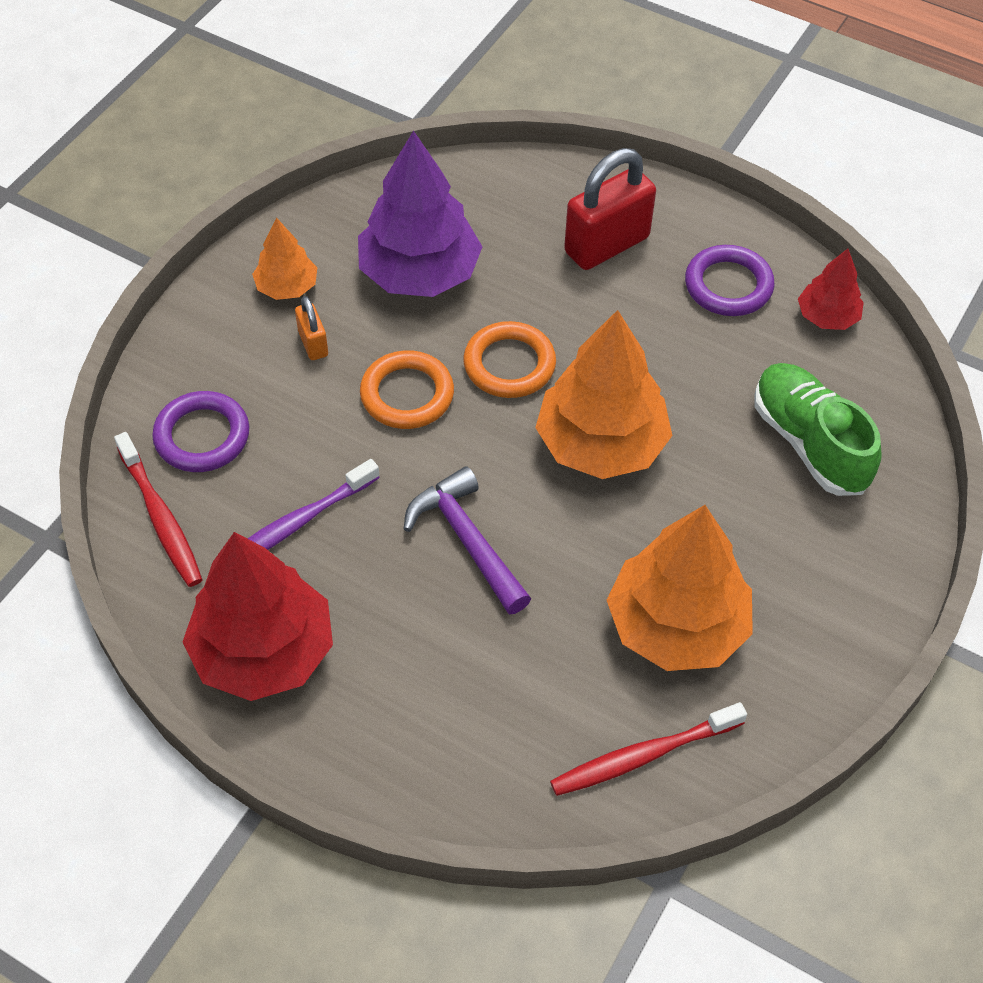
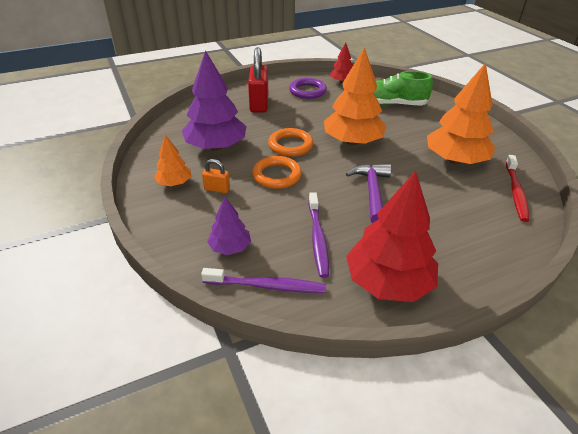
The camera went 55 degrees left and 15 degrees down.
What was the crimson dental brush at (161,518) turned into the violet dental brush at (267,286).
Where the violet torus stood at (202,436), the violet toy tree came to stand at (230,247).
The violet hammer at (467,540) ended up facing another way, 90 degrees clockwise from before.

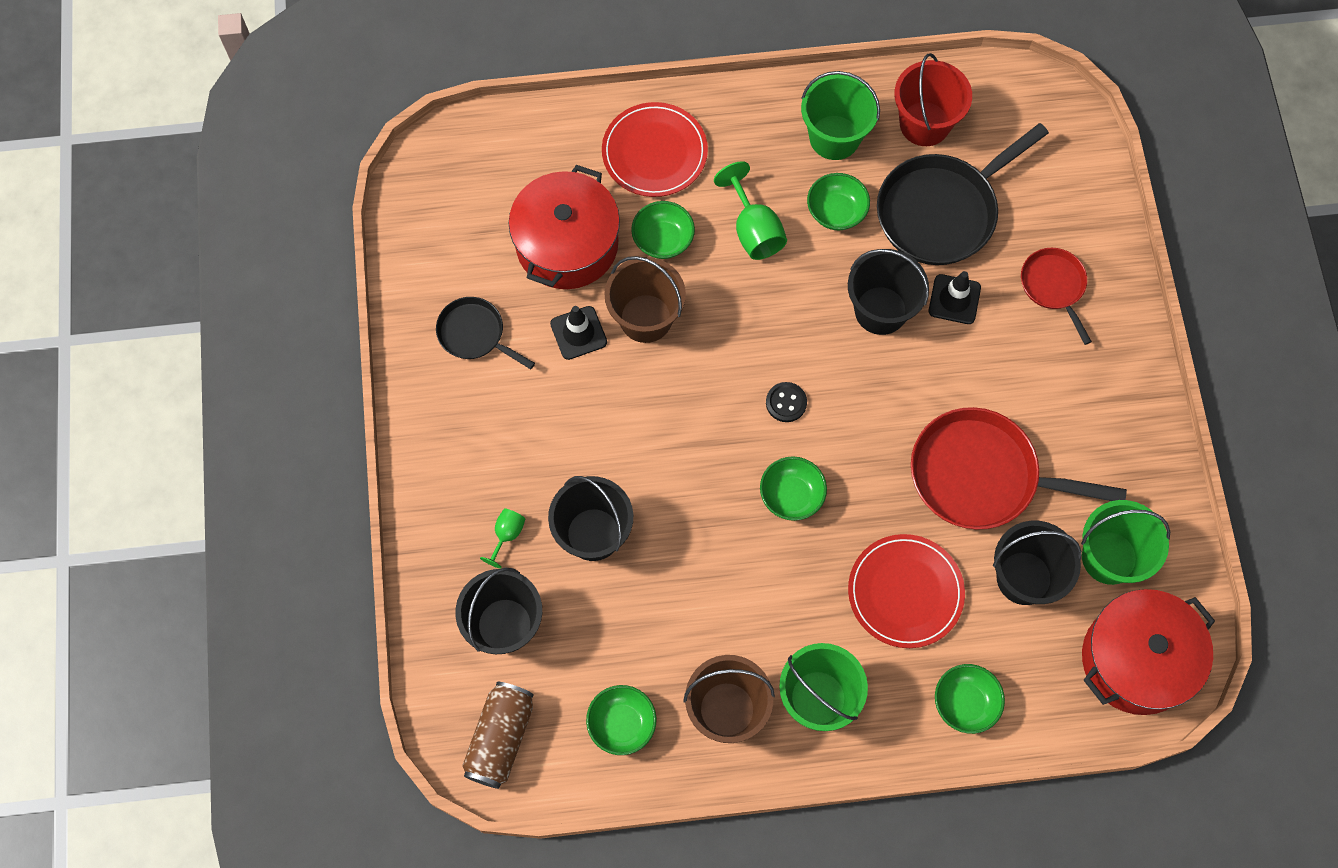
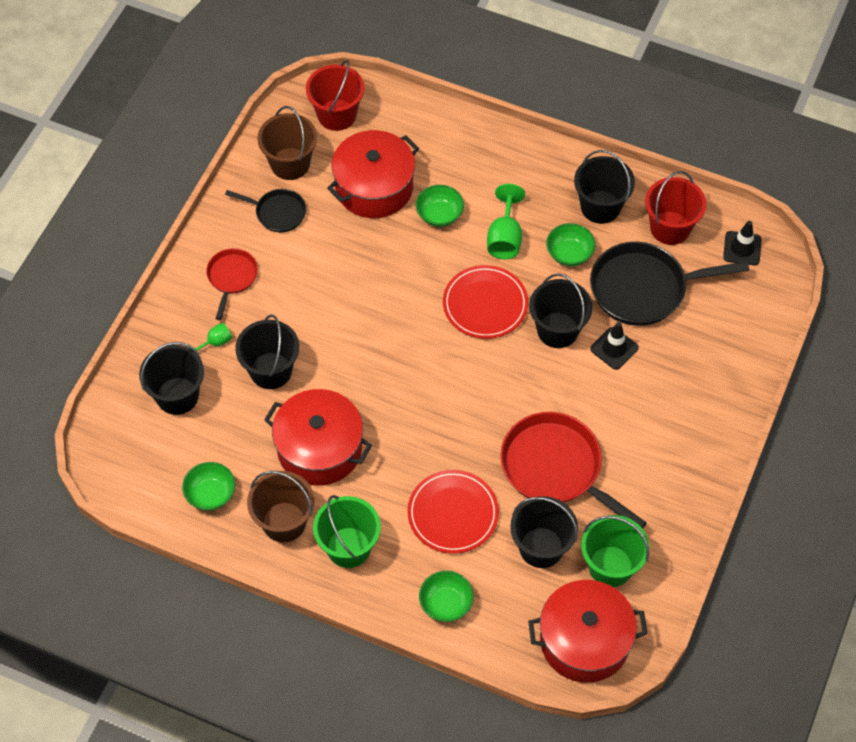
The camera went 30 degrees right and 10 degrees down.
The ebony frying pan at (475,334) ended up facing another way, 135 degrees clockwise from before.
The second view lost the brown can at (500,738).
The ebony traffic cone ended up elsewhere, having gone from (578,333) to (742,248).
The crimson plate ended up elsewhere, having gone from (654,152) to (485,304).
The brown pail ended up elsewhere, having gone from (645,318) to (290,164).
The second view lost the green deep dish at (791,495).
The second view lost the ebony sewing button at (786,403).
What was the green pail at (834,137) turned into the ebony pail at (600,207).
The crimson frying pan ended up elsewhere, having gone from (1054,286) to (231,278).
The second view gained the crimson stockpot at (319,448).
The second view gained the crimson pail at (337,115).

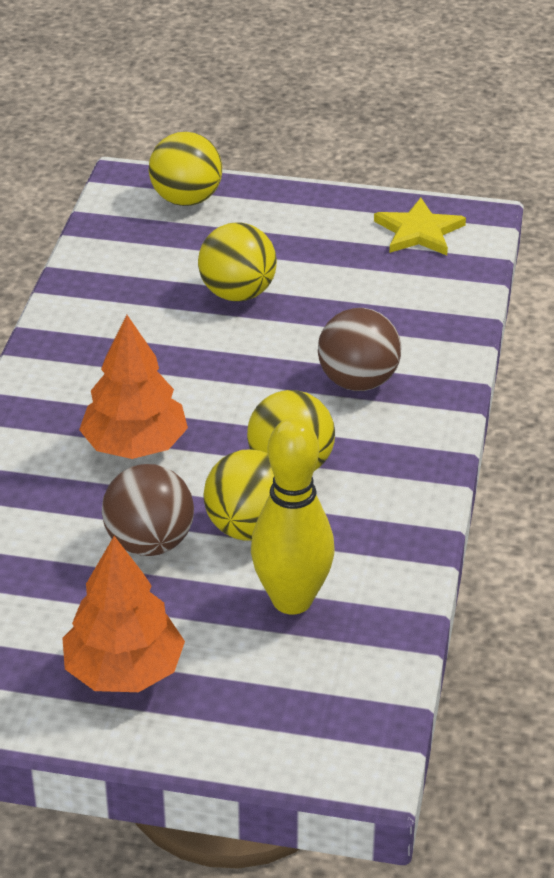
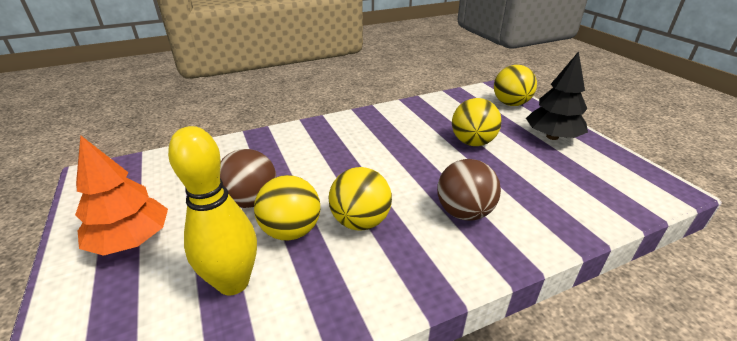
The camera went 55 degrees right and 5 degrees down.
The second view lost the orange toy tree at (135,445).
The second view lost the golden five-pointed star at (419,231).
The second view gained the ebony toy tree at (552,137).

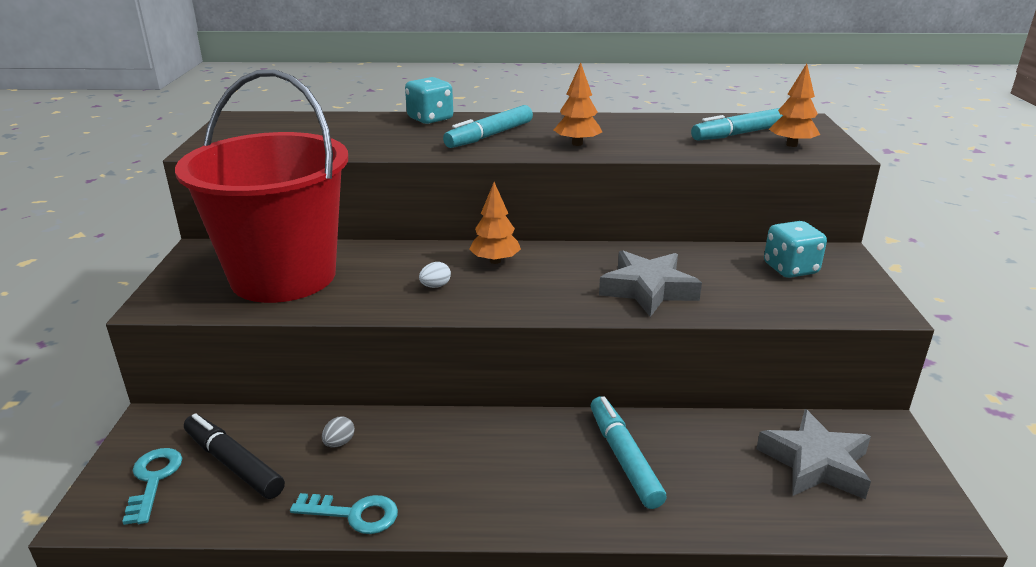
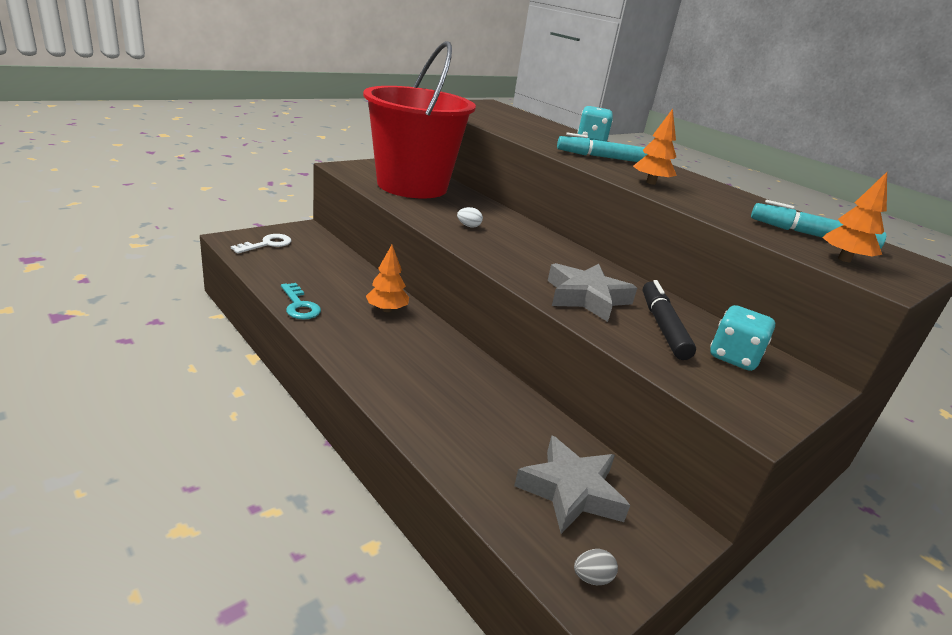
The camera went 45 degrees right and 0 degrees up.
What was the aqua door key at (153,480) turned into the pure white door key at (267,244).
The ebony marker ended up elsewhere, having gone from (233,464) to (663,327).
The ash-grey toy egg ended up elsewhere, having gone from (339,443) to (592,578).
The orange toy tree ended up elsewhere, having gone from (495,261) to (387,309).
The second view lost the aqua marker at (624,458).

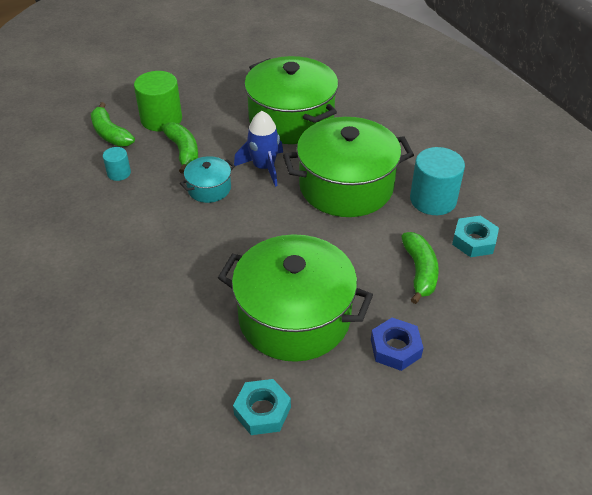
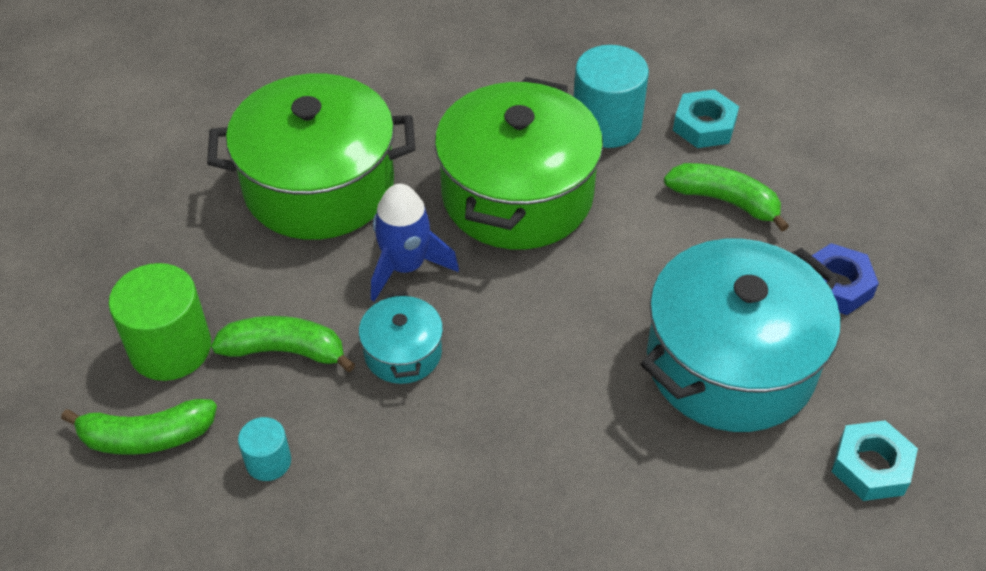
The camera went 60 degrees left and 5 degrees up.
What was the green stockpot at (294,317) turned into the aqua stockpot at (730,363).

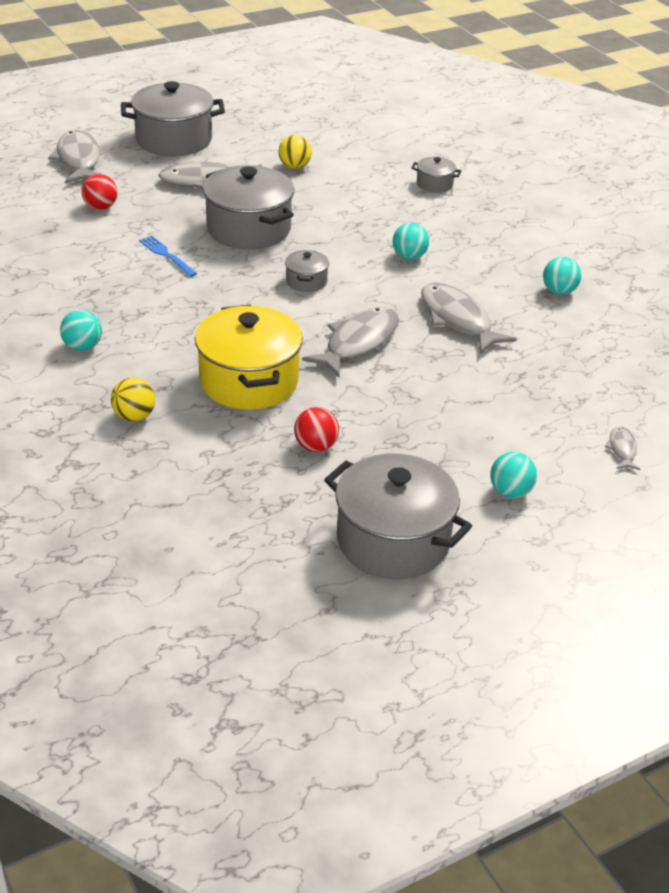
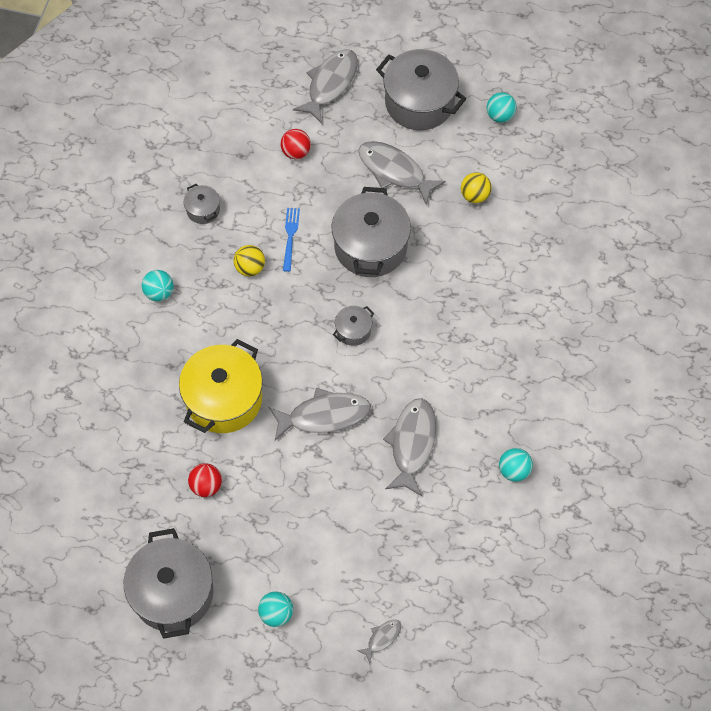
The camera went 45 degrees right and 25 degrees up.
The golden ball ended up elsewhere, having gone from (134,416) to (250,268).
The aqua ball ended up elsewhere, having gone from (409,257) to (500,116).
The ash-grey stockpot ended up elsewhere, having gone from (434,184) to (203,210).

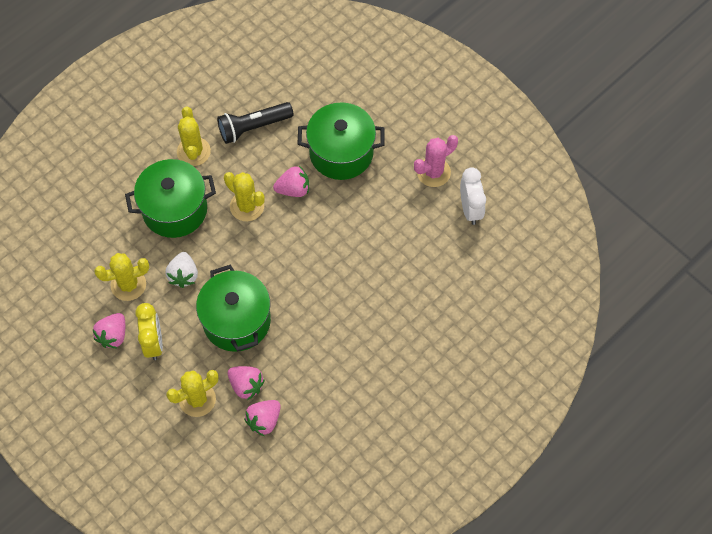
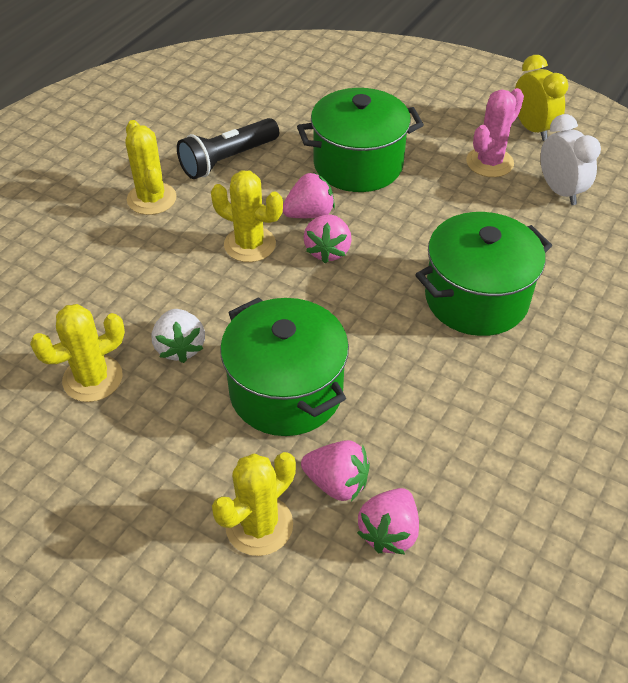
The camera went 15 degrees left and 15 degrees down.
The rosy toy strawberry ended up elsewhere, having gone from (113,336) to (328,251).
The green stockpot ended up elsewhere, having gone from (175,209) to (476,298).
The golden bedside clock ended up elsewhere, having gone from (153,343) to (532,129).

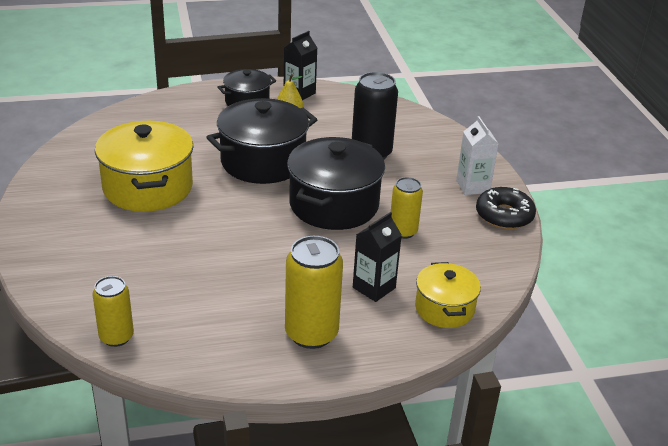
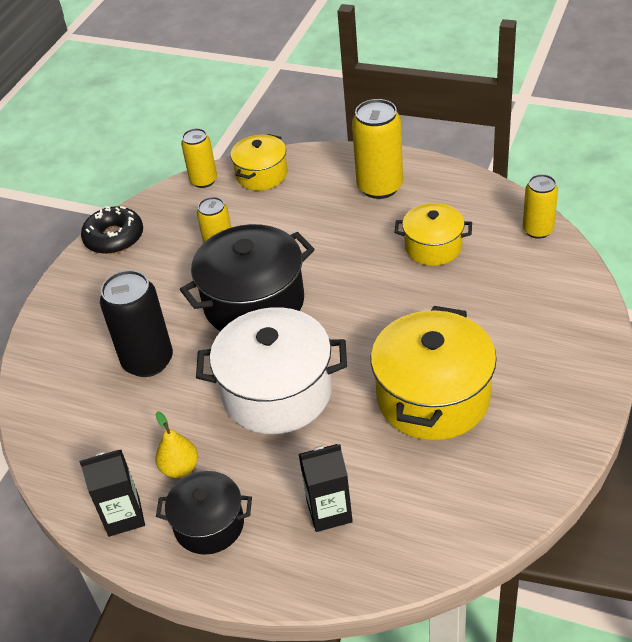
The camera went 140 degrees left and 10 degrees up.
What was the ebony stockpot at (263,162) turned into the pure white stockpot at (277,392).
The ebony carton ended up elsewhere, having gone from (374,287) to (329,511).
The second view lost the pure white carton at (472,186).
The second view gained the golden can at (204,180).
The second view gained the golden stockpot at (433,247).

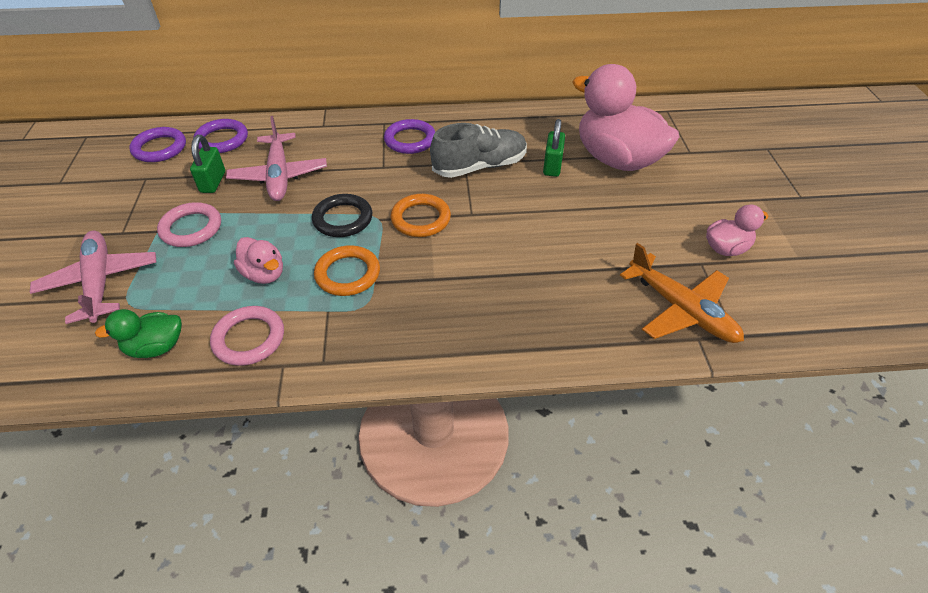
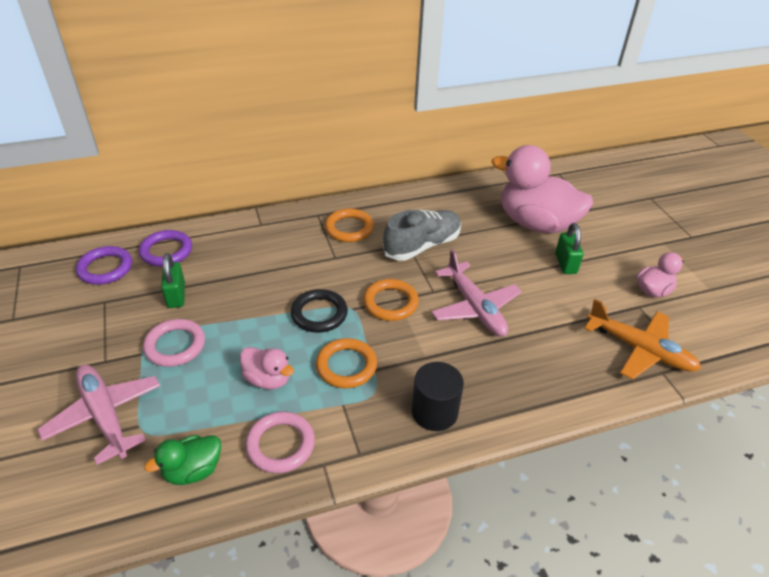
The camera went 15 degrees left and 5 degrees down.
The rosy toy plane ended up elsewhere, having gone from (279,175) to (474,307).
What was the violet torus at (410,140) turned into the orange torus at (349,228).
The green small lock ended up elsewhere, having gone from (552,166) to (565,264).
The second view gained the ebony cylinder at (434,412).

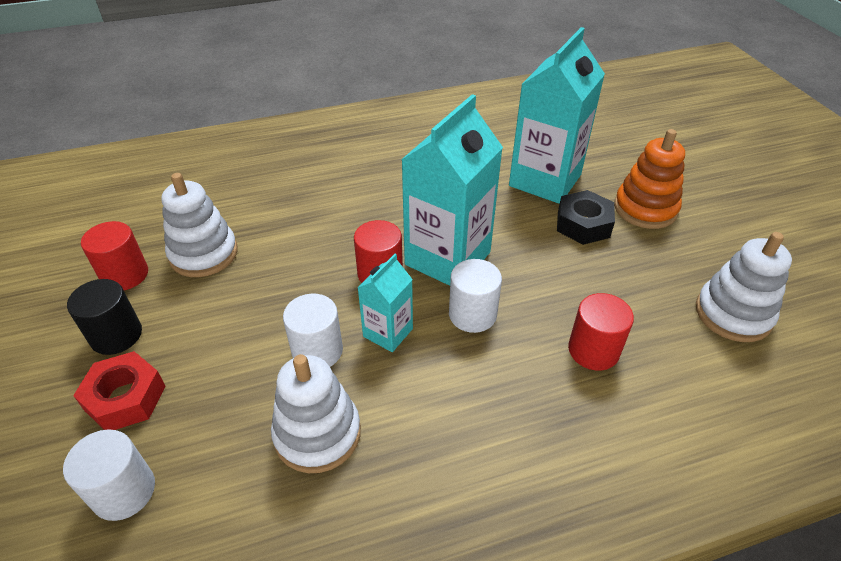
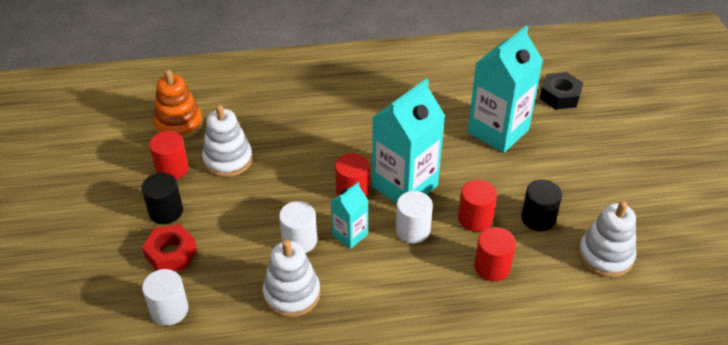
The camera went 10 degrees right and 0 degrees up.
The ebony nut ended up elsewhere, having gone from (583,224) to (560,96).
The orange stacking toy ended up elsewhere, having gone from (645,209) to (179,124).
The second view gained the crimson cylinder at (475,218).
The second view gained the ebony cylinder at (538,218).

